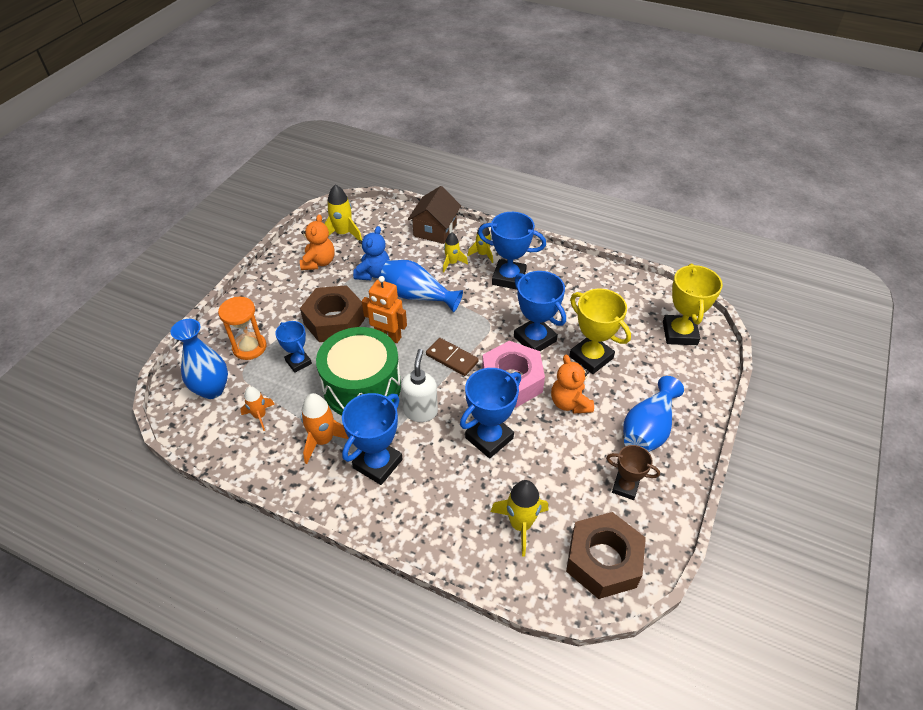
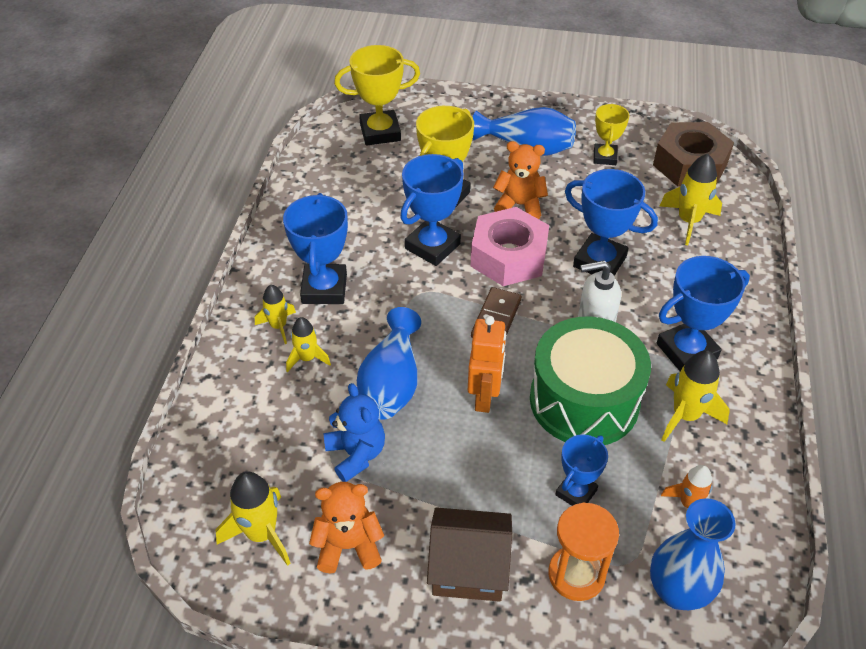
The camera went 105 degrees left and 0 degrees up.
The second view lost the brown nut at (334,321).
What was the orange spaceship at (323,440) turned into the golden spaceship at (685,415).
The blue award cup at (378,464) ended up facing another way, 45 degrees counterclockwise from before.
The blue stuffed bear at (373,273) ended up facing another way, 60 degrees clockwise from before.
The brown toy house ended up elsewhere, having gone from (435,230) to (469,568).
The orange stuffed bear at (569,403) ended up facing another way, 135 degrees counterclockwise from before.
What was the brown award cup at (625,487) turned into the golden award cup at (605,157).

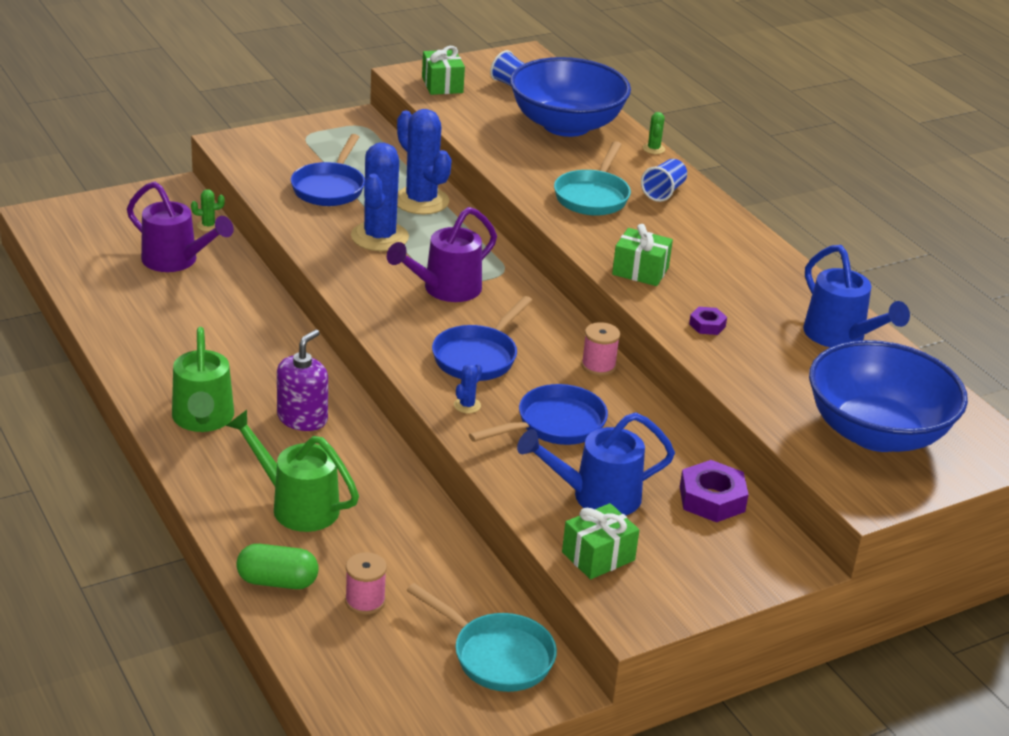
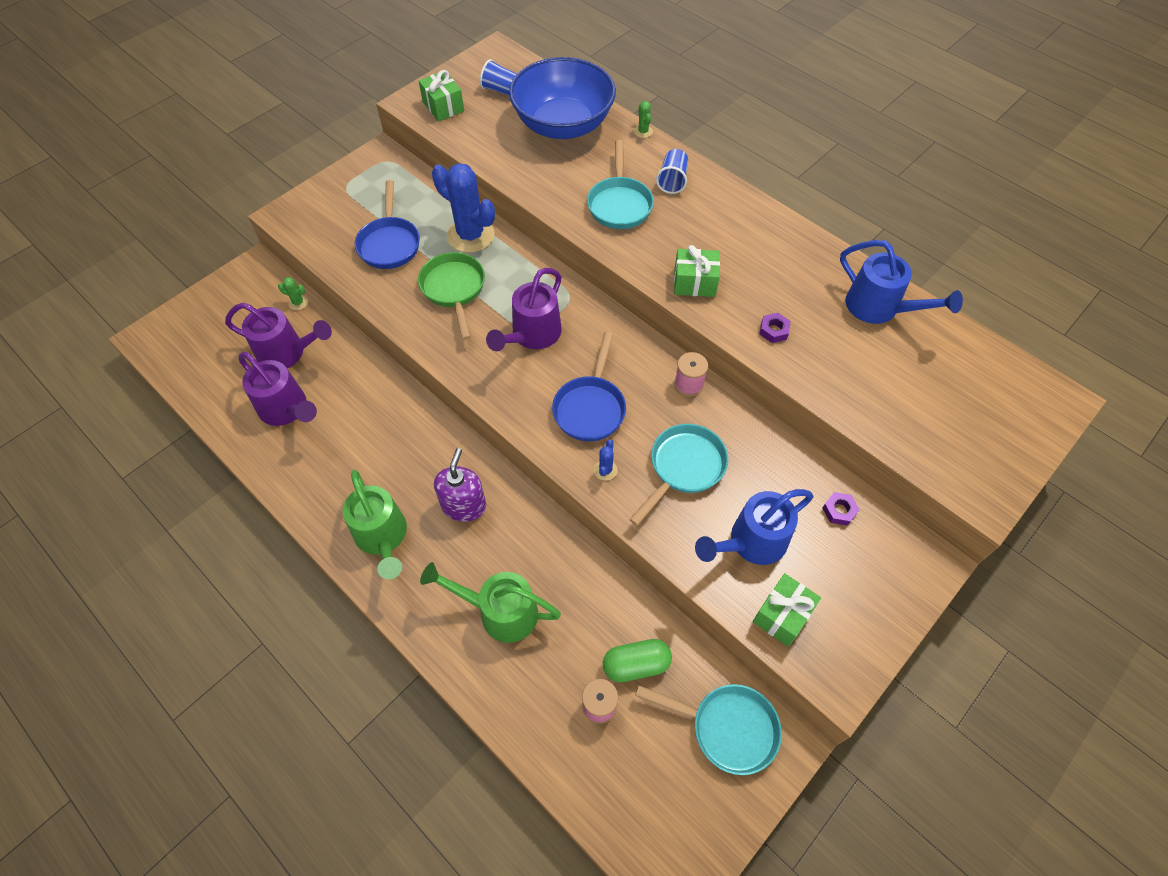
The camera went 15 degrees left and 25 degrees up.
The green prickly plant at (208,226) ended up facing another way, 45 degrees clockwise from before.
The green pill ended up elsewhere, having gone from (277,581) to (636,664).
Where the blue prickly plant stood at (379,237), the green frying pan came to stand at (454,290).
What was the blue frying pan at (554,425) turned into the aqua frying pan at (683,468).
The size of the violet nut at (712,499) changed by a factor of 0.56.
The second view lost the blue deep dish at (876,433).
The second view gained the violet sprinkling can at (287,409).

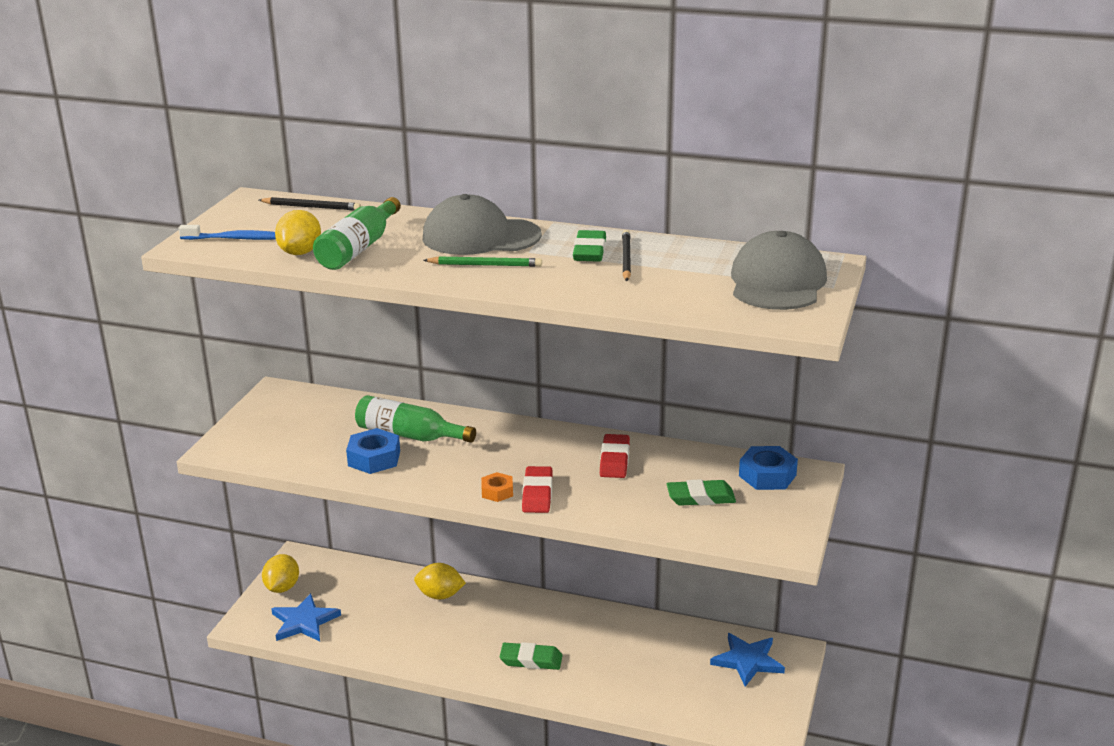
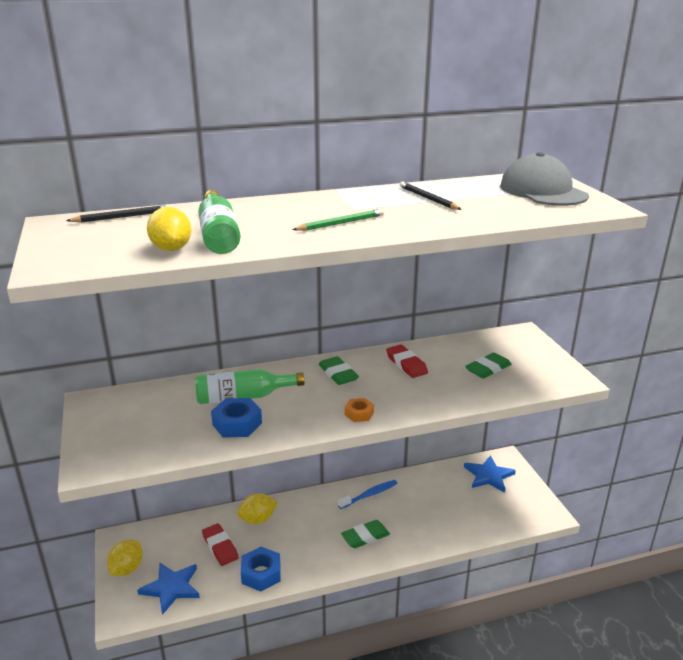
The camera went 35 degrees left and 0 degrees up.
The blue dental brush ended up elsewhere, having gone from (235,239) to (369,495).
The golden lemon at (282,588) ended up facing another way, 45 degrees clockwise from before.
The second view lost the ash-grey peaked cap at (481,237).
The crimson pencil eraser ended up elsewhere, having gone from (537,494) to (220,547).
The green pencil eraser ended up elsewhere, having gone from (589,251) to (338,374).
The blue nut ended up elsewhere, having gone from (767,475) to (261,573).

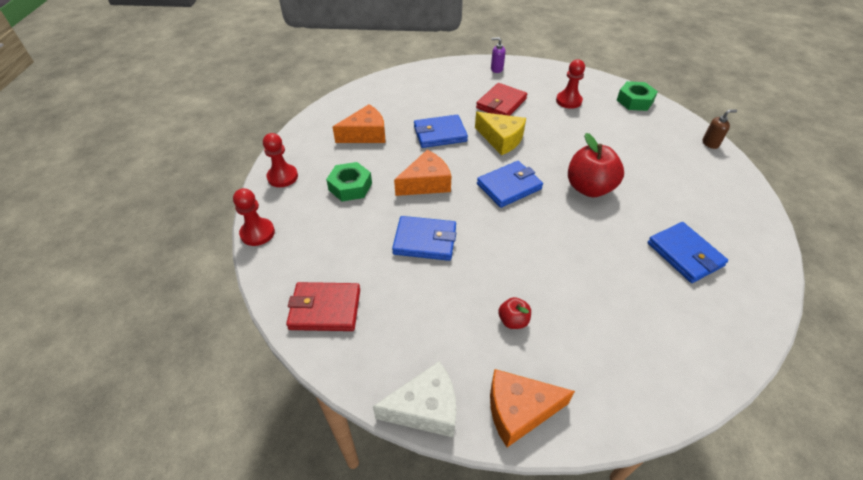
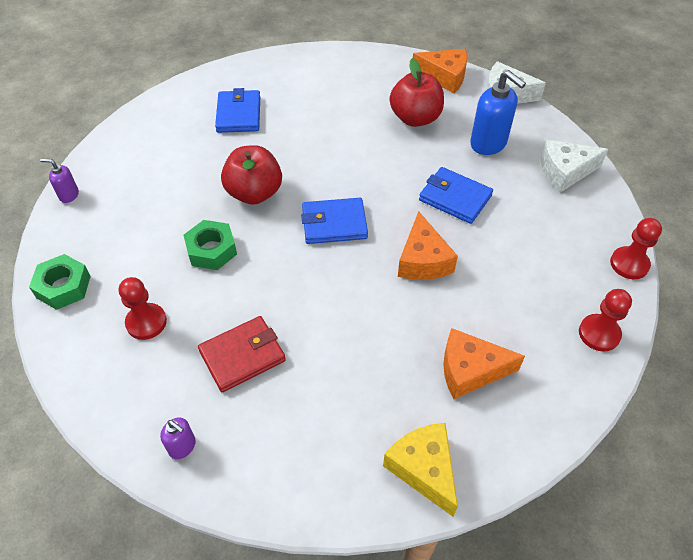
The camera went 155 degrees left and 5 degrees up.
Where the crimson wallet stood at (325,309), the pure white cheese wedge came to stand at (565,172).
The green nut ended up elsewhere, having gone from (350,186) to (211,250).
The orange cheese wedge at (426,183) ended up facing another way, 90 degrees counterclockwise from before.
The second view lost the blue wallet at (440,134).
The golden cheese wedge ended up elsewhere, having gone from (501,139) to (424,469).
The size of the crimson apple fruit at (513,321) changed by a factor of 2.05.
What was the brown soap dispenser at (710,143) turned into the violet soap dispenser at (69,195).
The second view gained the blue soap dispenser at (488,143).

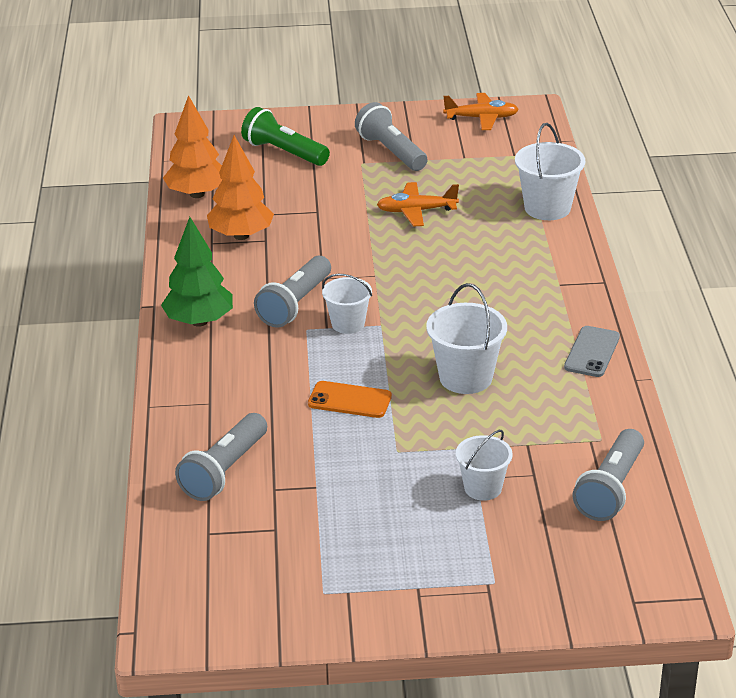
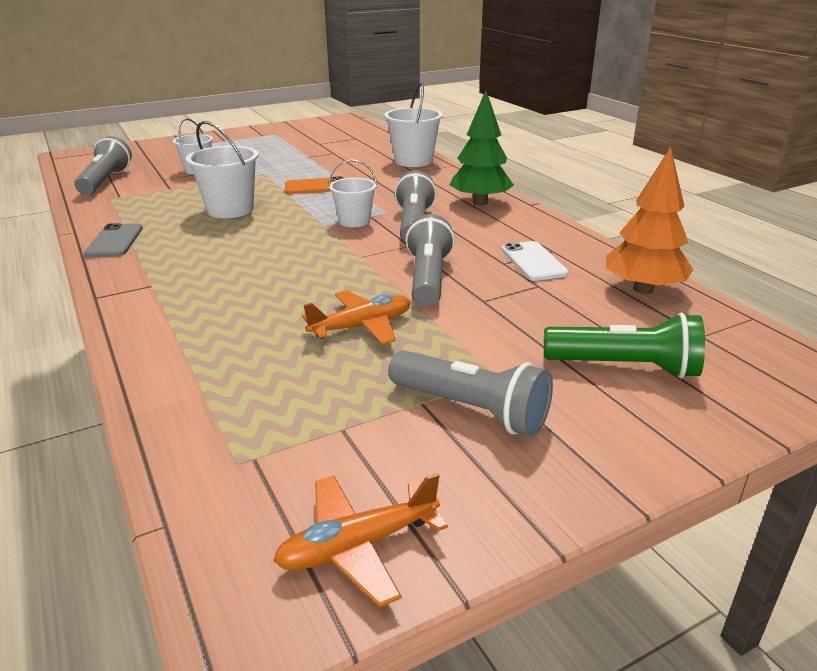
The camera went 155 degrees right and 5 degrees down.
The ash-grey pocket torch ended up elsewhere, having gone from (225,471) to (428,278).
Where the orange toy tree stood at (241,235), the pure white mobile phone came to stand at (533,261).
The pure white pail ended up elsewhere, having gone from (547,208) to (413,161).

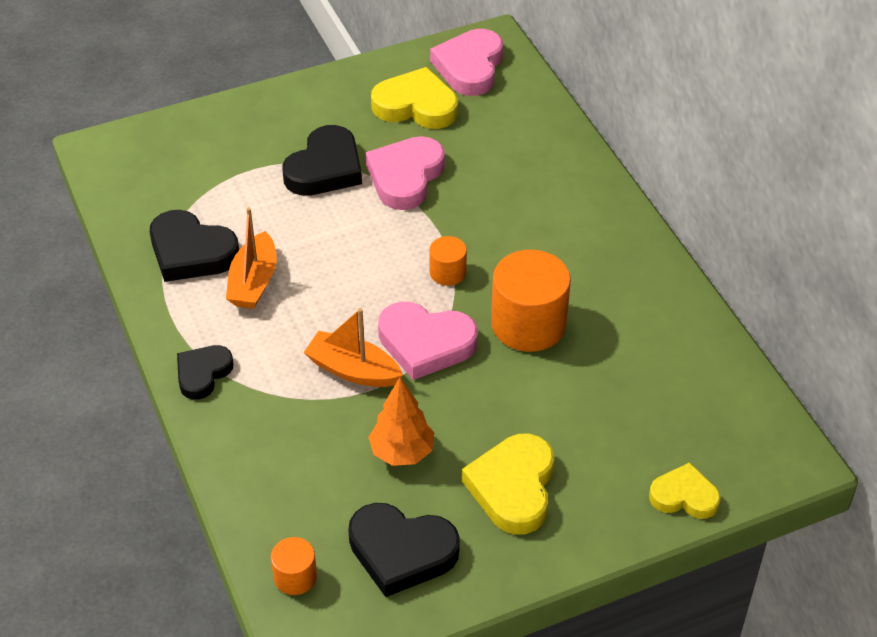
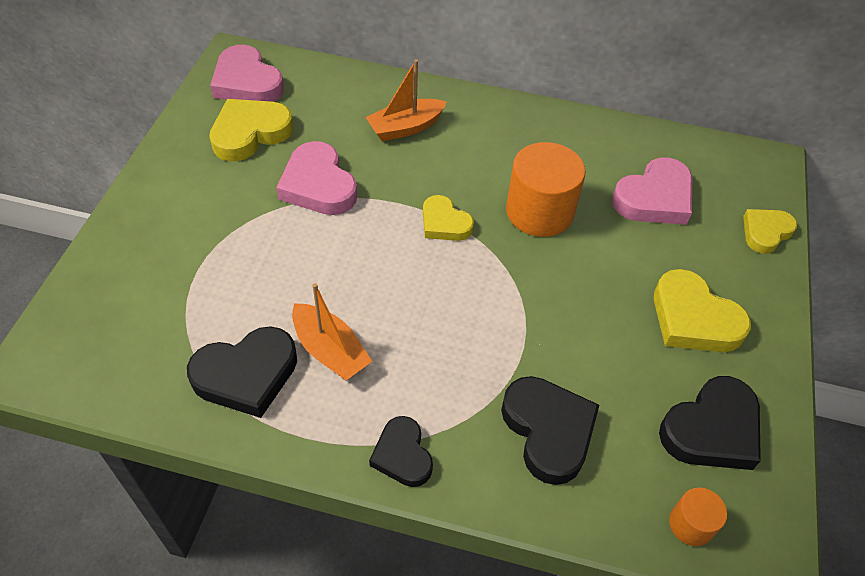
The camera went 55 degrees left and 5 degrees up.
The ebony love heart ended up elsewhere, having gone from (325,168) to (548,431).
The orange sailboat ended up elsewhere, having gone from (353,370) to (405,128).
The second view lost the orange toy tree at (402,452).
The rosy love heart ended up elsewhere, having gone from (426,343) to (654,198).
Where the orange cylinder stood at (447,272), the golden love heart came to stand at (444,223).

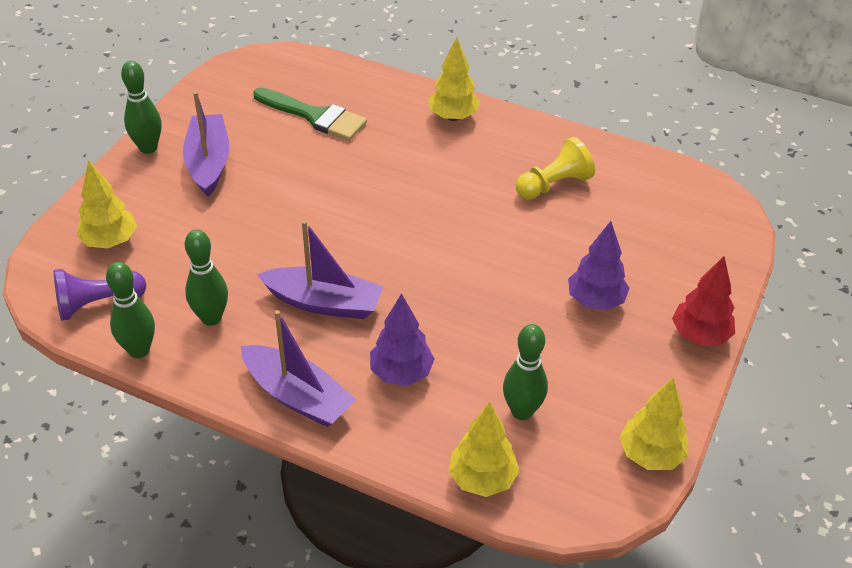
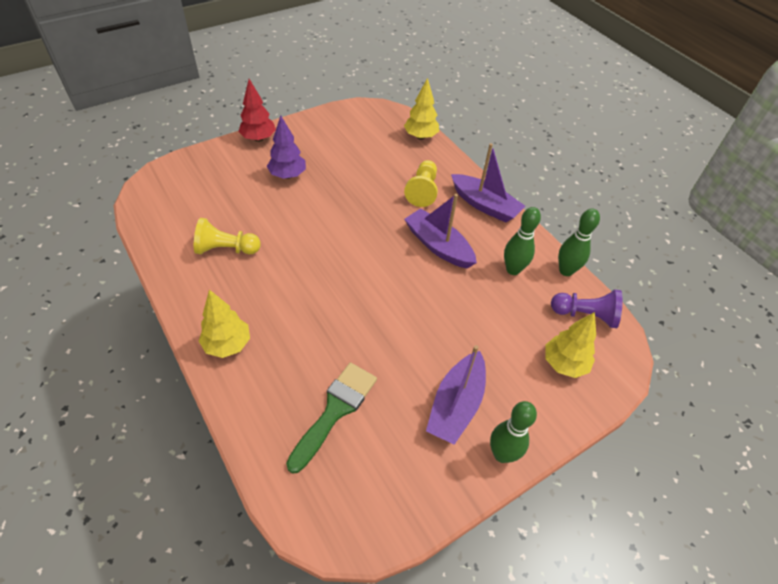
The camera went 150 degrees left and 5 degrees up.
The violet sailboat at (297,396) ended up facing another way, 150 degrees clockwise from before.
The green paintbrush at (315,116) ended up facing another way, 60 degrees clockwise from before.
Where the violet toy tree stood at (401,373), the golden pawn came to stand at (422,191).
The second view lost the green tenpin at (522,411).
The second view lost the golden toy tree at (651,455).

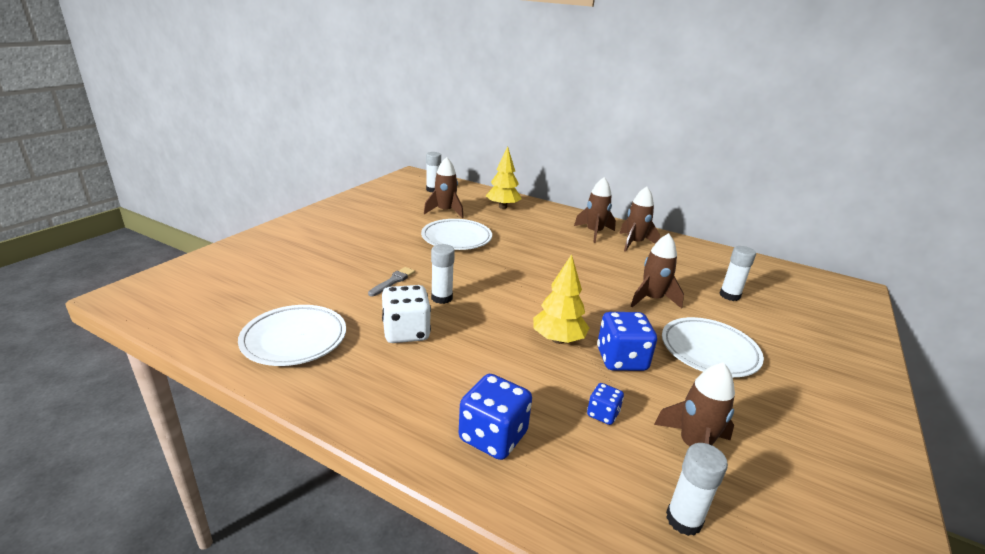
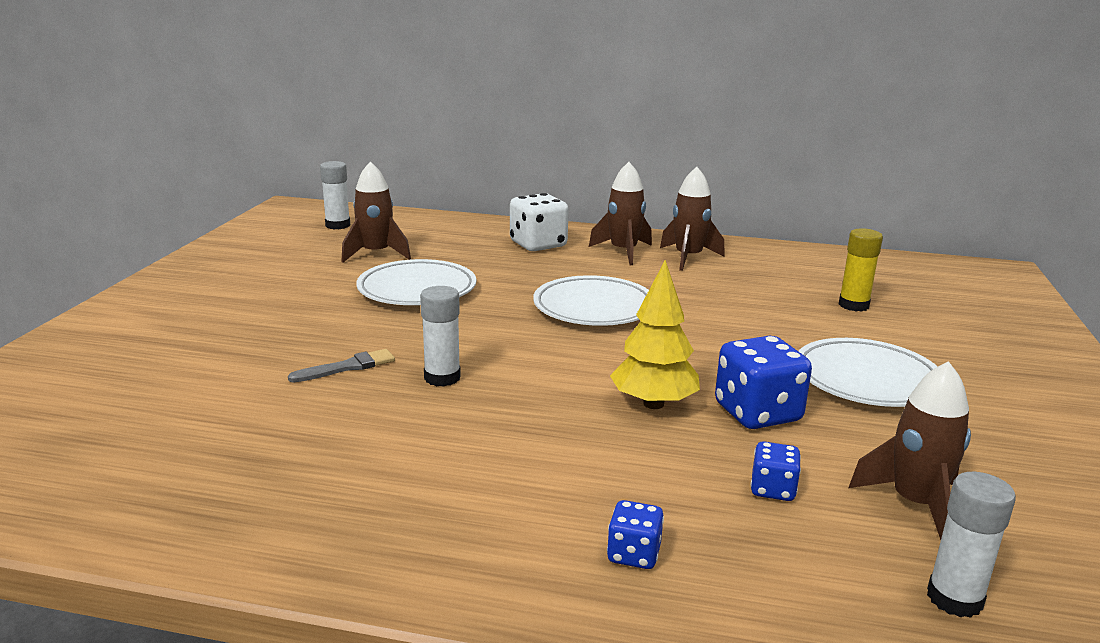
The camera went 15 degrees left and 5 degrees down.
The pure white plate ended up elsewhere, having gone from (294,339) to (594,308).
The ash-grey paintbrush at (393,281) ended up facing another way, 45 degrees clockwise from before.
The pure white game die ended up elsewhere, having gone from (406,332) to (538,245).
The size of the blue game die at (493,436) changed by a factor of 0.54.
The second view lost the golden toy tree at (502,207).
The second view lost the brown spaceship at (652,299).
What was the pure white glue at (729,295) turned into the golden glue at (853,305).

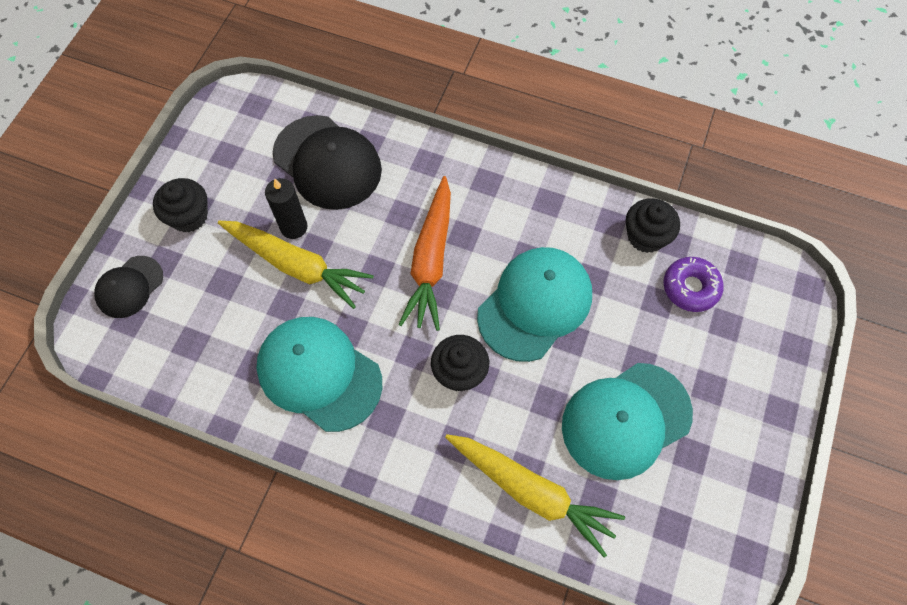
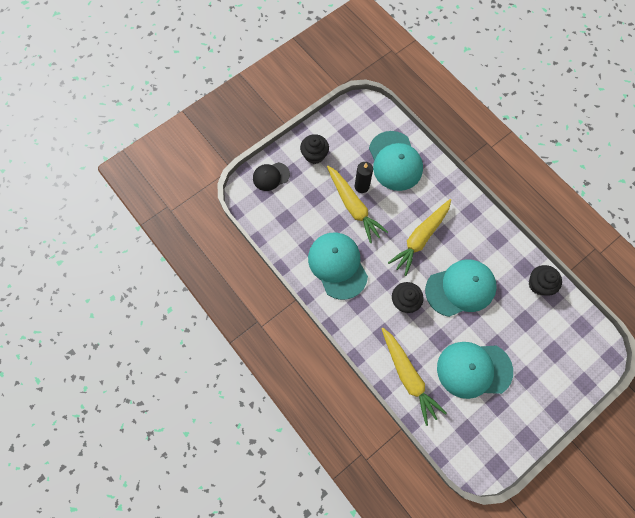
The camera went 30 degrees right and 5 degrees up.
What was the ebony peaked cap at (327,162) turned into the aqua peaked cap at (395,161).
What was the orange root vegetable at (431,260) turned into the golden root vegetable at (420,238).
The second view lost the violet donut at (690,288).

